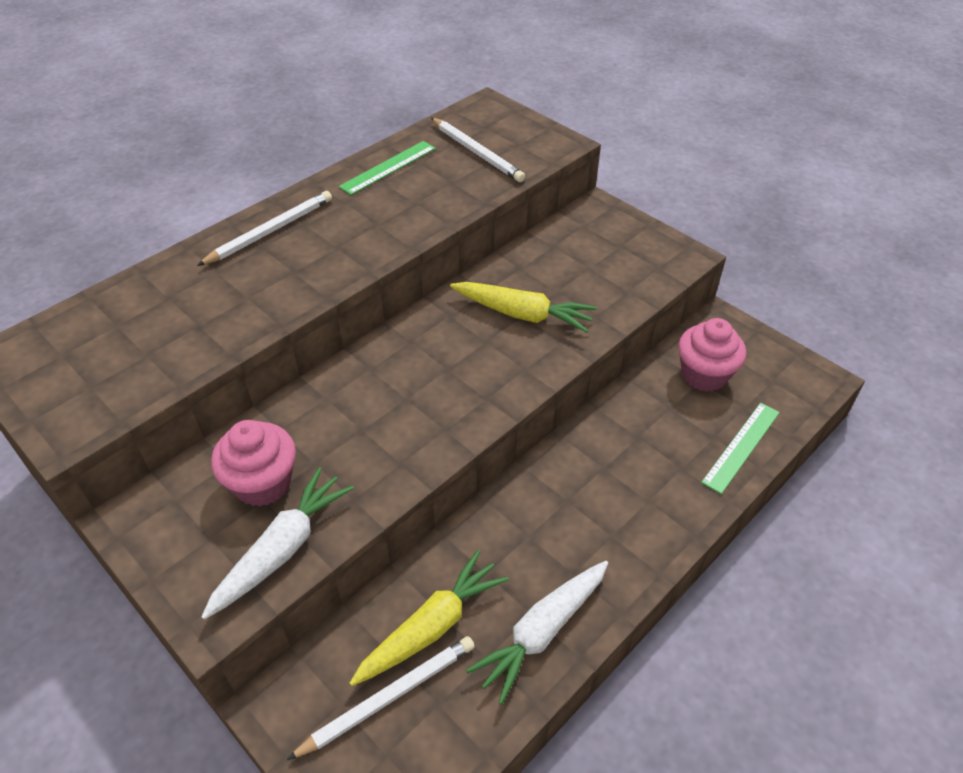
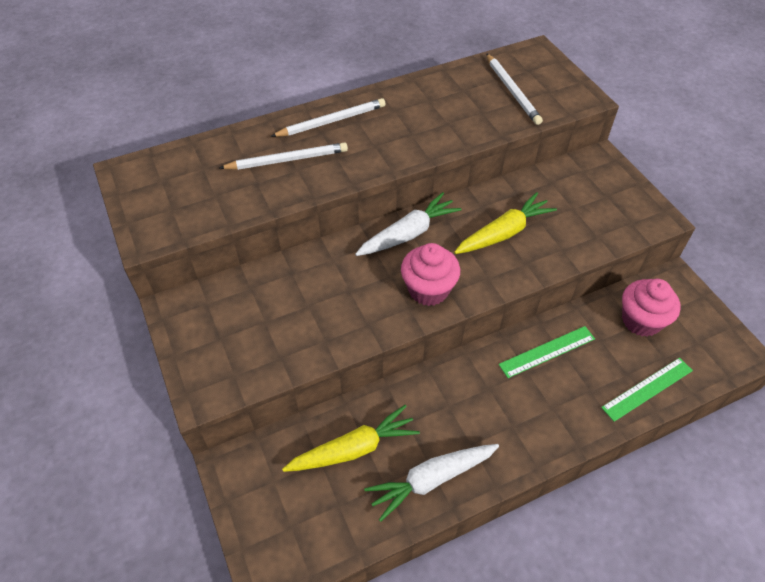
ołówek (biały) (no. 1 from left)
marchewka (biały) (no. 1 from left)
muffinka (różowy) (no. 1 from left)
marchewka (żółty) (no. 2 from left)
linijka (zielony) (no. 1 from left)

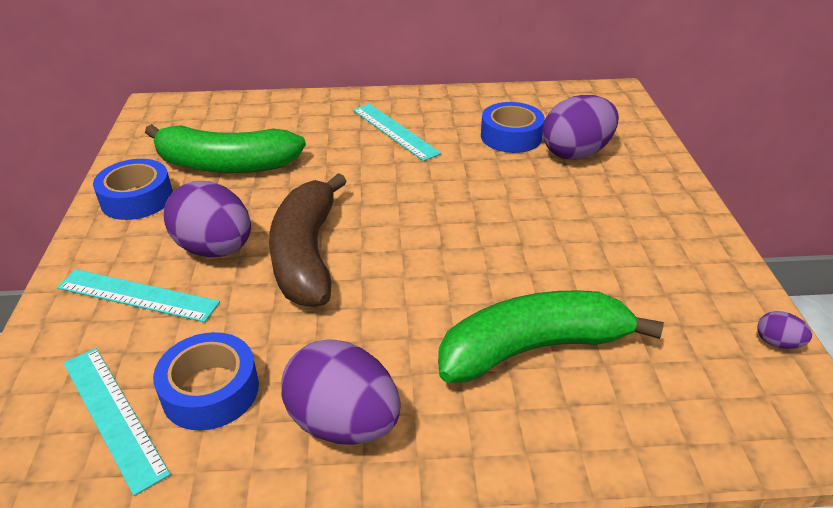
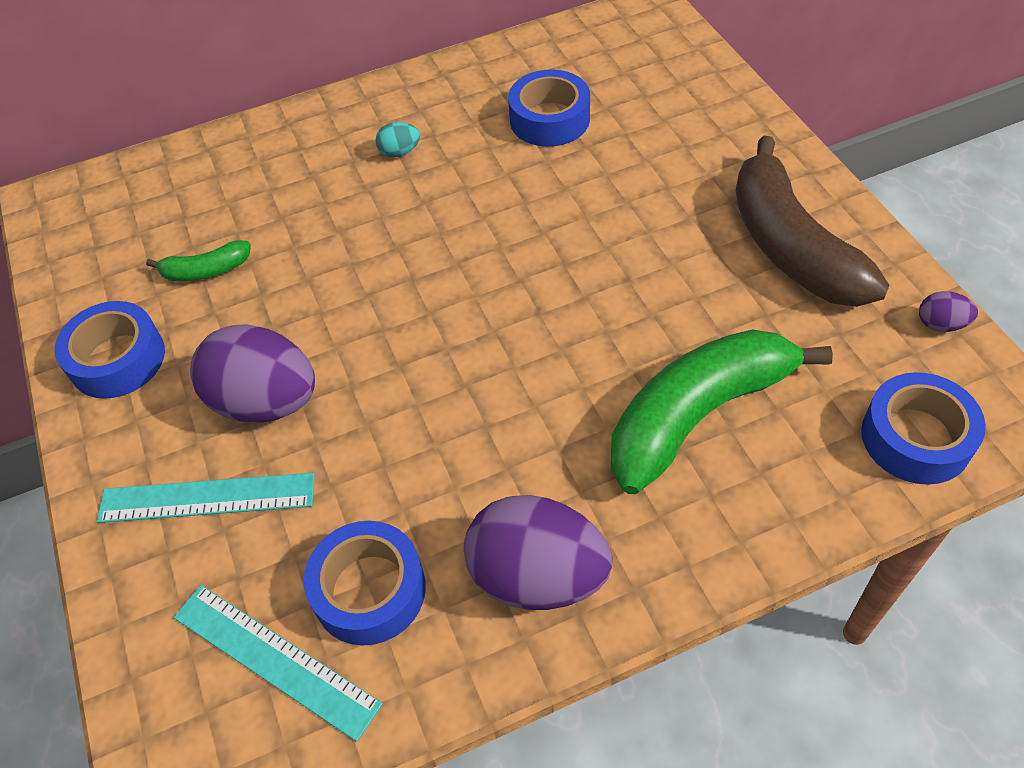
banan (zielony) (no. 1 from left)
jajko (turkusowy)
banan (brązowy)
taśma klejąca (niebieski) (no. 4 from left)
jajko (fioletowy) (no. 3 from left in the first image)

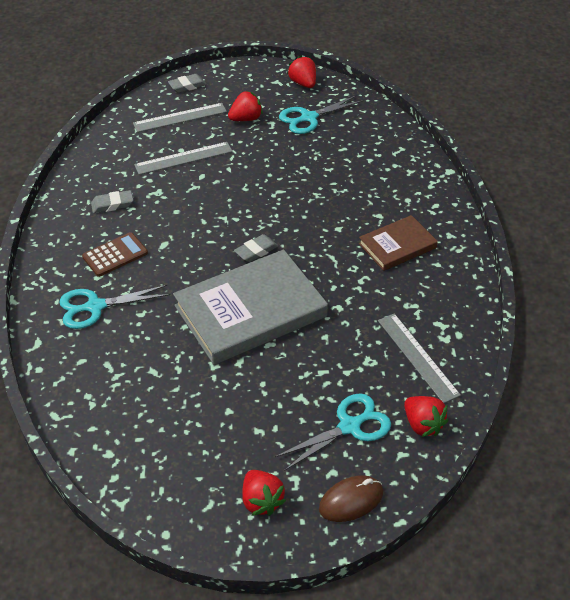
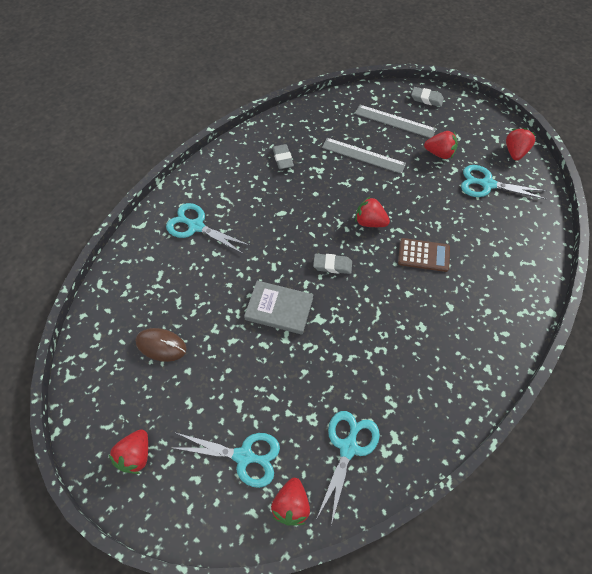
myszka (brązowy)
książka (szary)
gumka do mazania (szary) (no. 1 from left)
nożyczki (turkusowy) (no. 3 from left)
truskawka (czerwony) (no. 3 from left)
kalkulator (brązowy)
książka (brązowy)

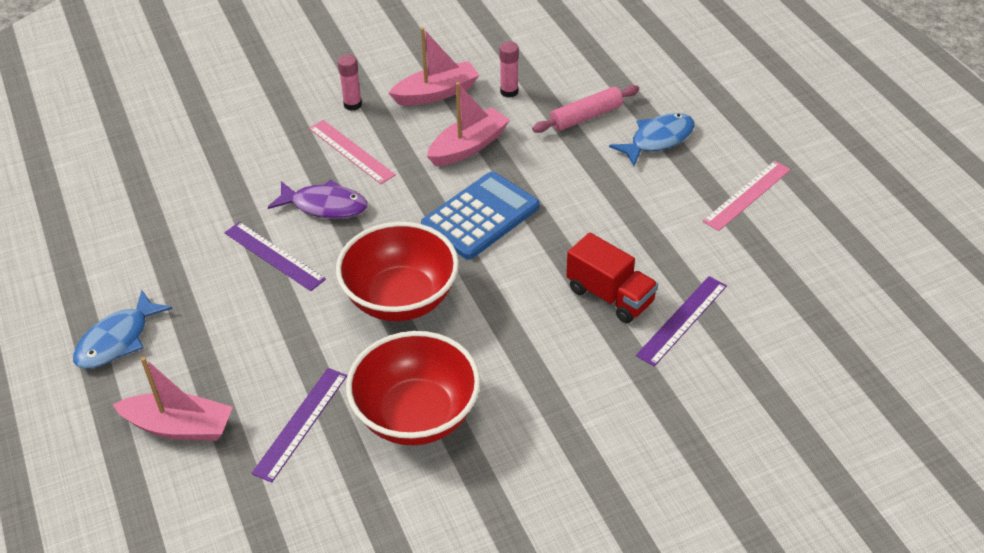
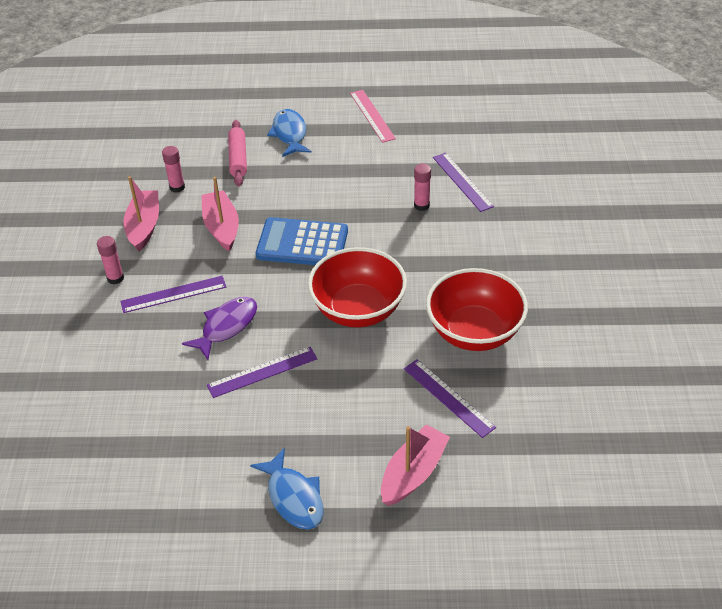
linijka (fioletowy) (no. 1 from left)
kalkulator (niebieski)
klej w sztyfcie (różowy) (no. 3 from left)

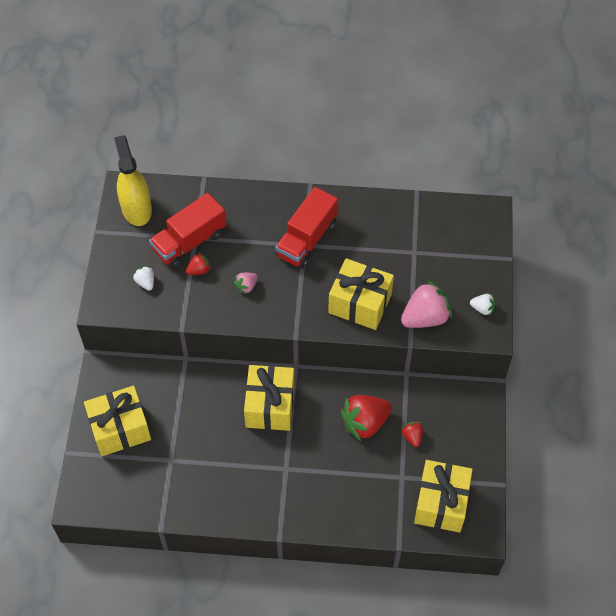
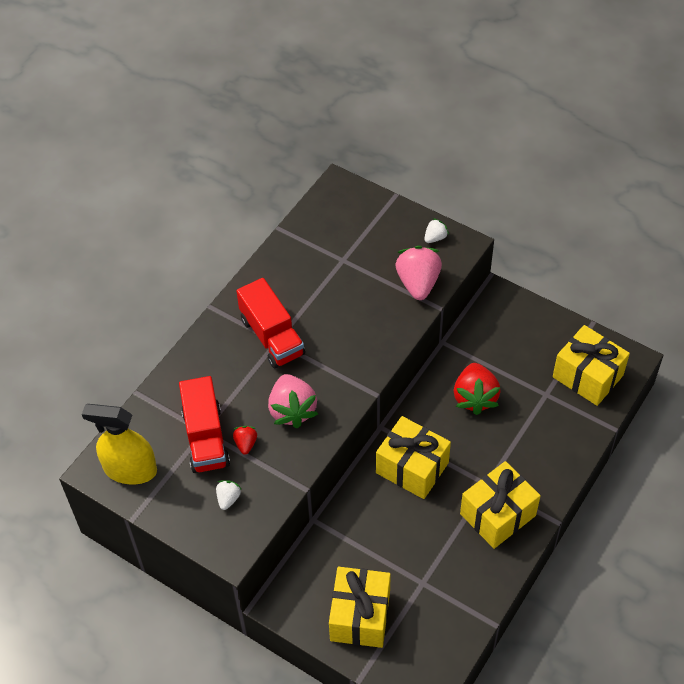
truskawka (biały) (no. 1 from left)
truskawka (różowy) (no. 1 from left)
prezent (żółty) (no. 3 from left)
truskawka (czerwony) (no. 3 from left in the first image)

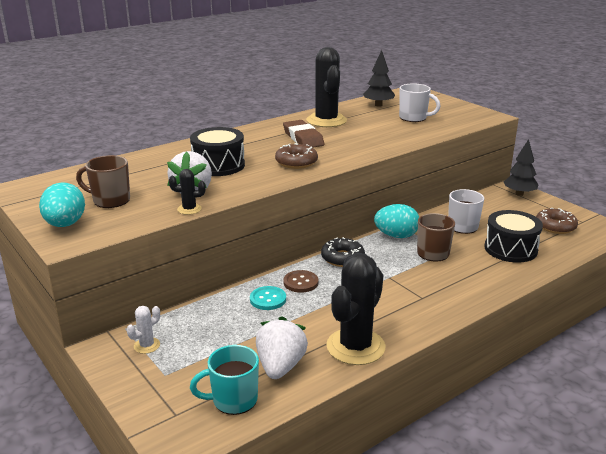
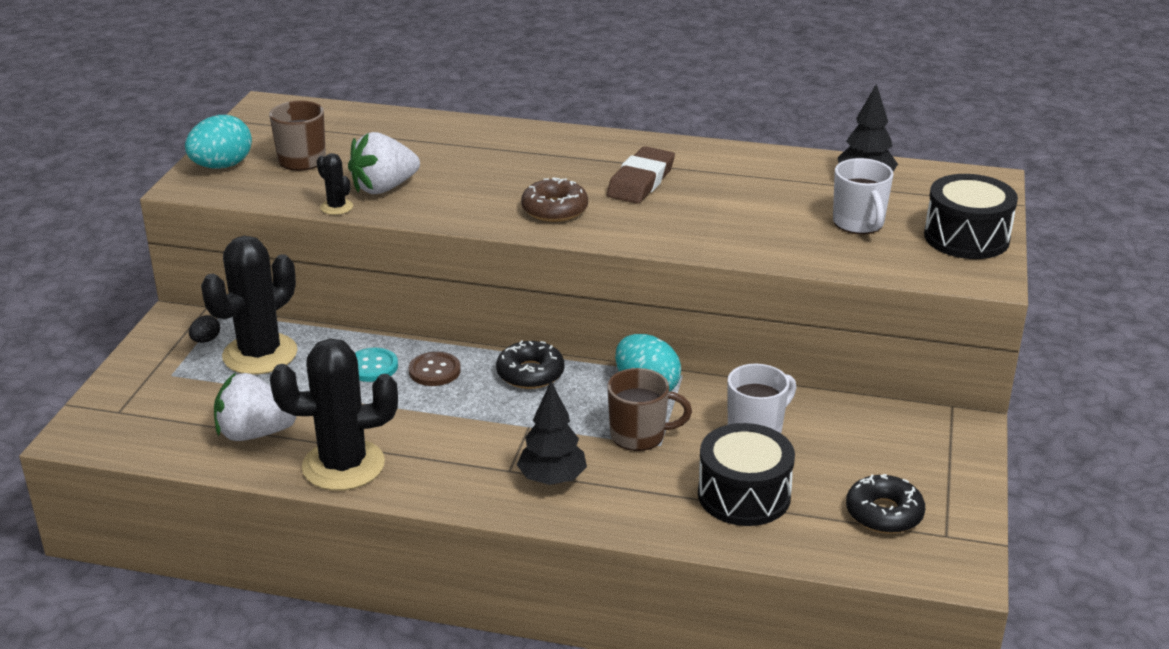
jajko (czarny)
kaktus (czarny) (no. 1 from left)
truskawka (biały) (no. 1 from left)
drzewko (czarny) (no. 1 from left)
donut (czarny) (no. 2 from left)
bęben (czarny) (no. 2 from left)
kubek (turkusowy)

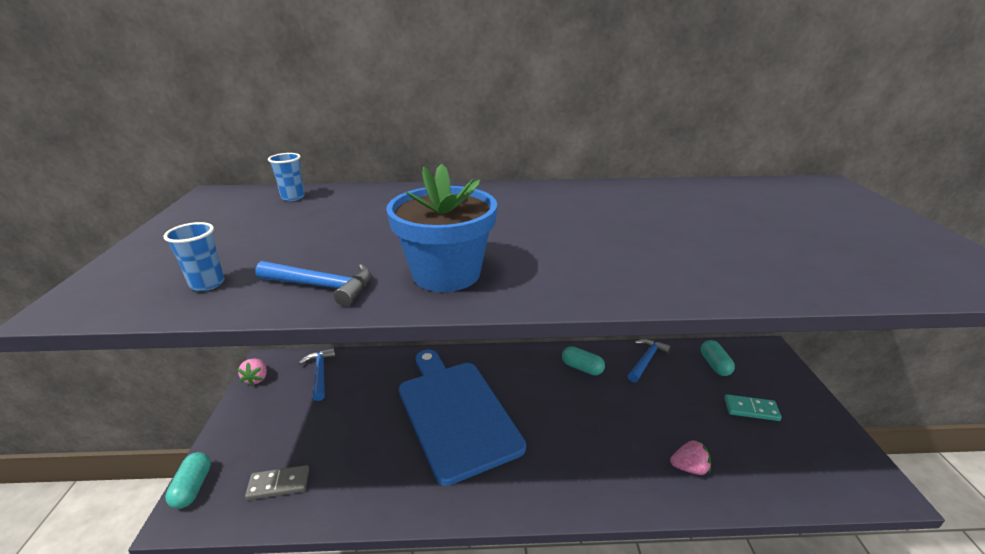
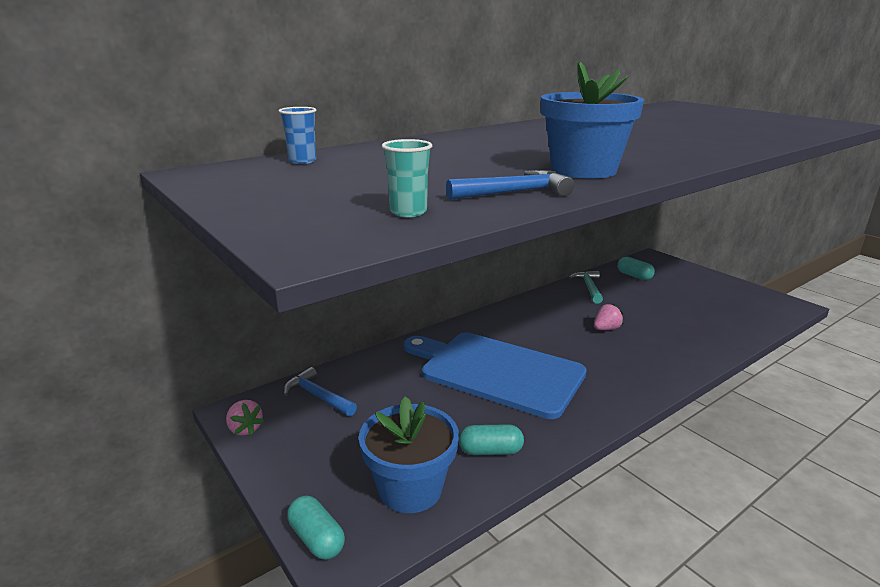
doniczka (niebieski) (no. 1 from left)
szklanka (turkusowy)
kapsułka (turkusowy) (no. 2 from left)
młotek (turkusowy)
truskawka (różowy) (no. 2 from left)
kostka domina (turkusowy)

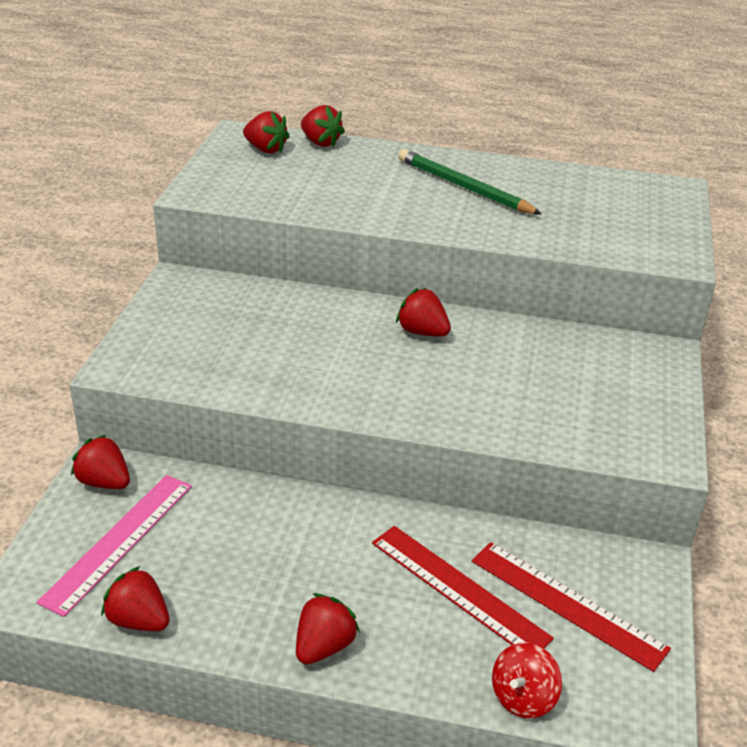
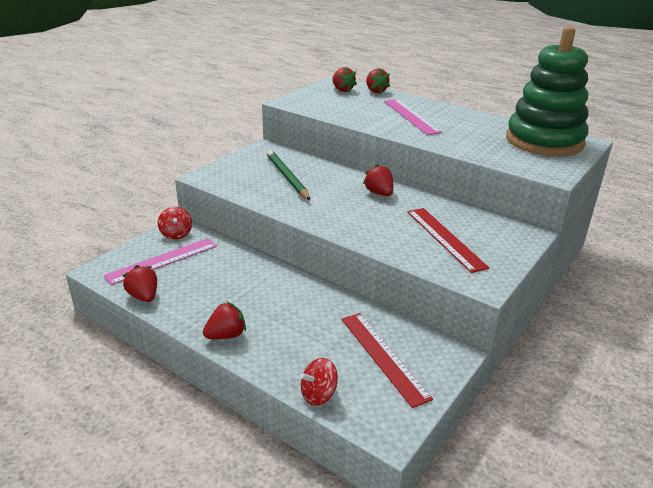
bączek (czerwony) (no. 1 from left)
ołówek (zielony)
linijka (różowy) (no. 2 from left)
linijka (czerwony) (no. 2 from left)
zabawka nakładanka (zielony)

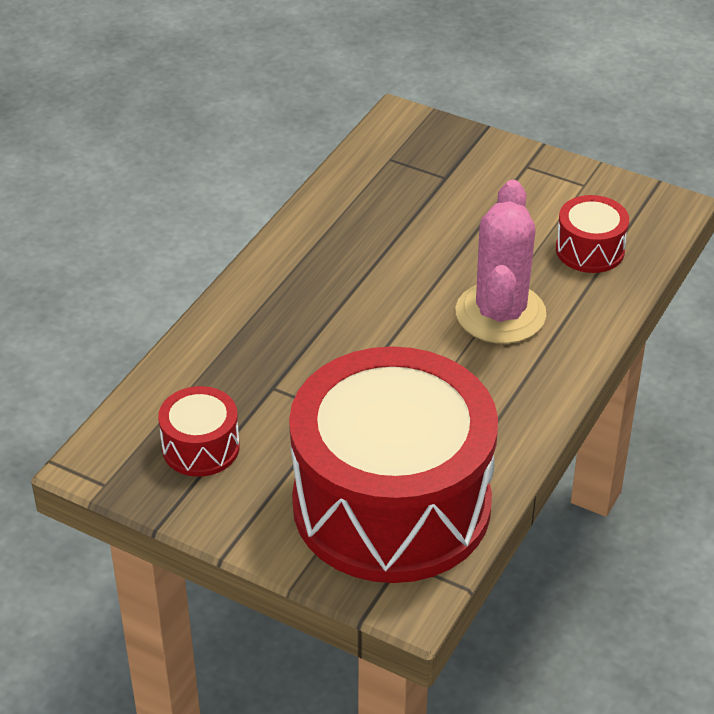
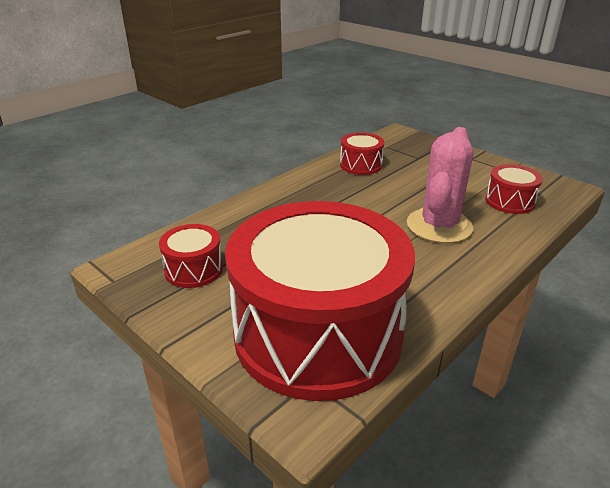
bęben (czerwony) (no. 3 from left)

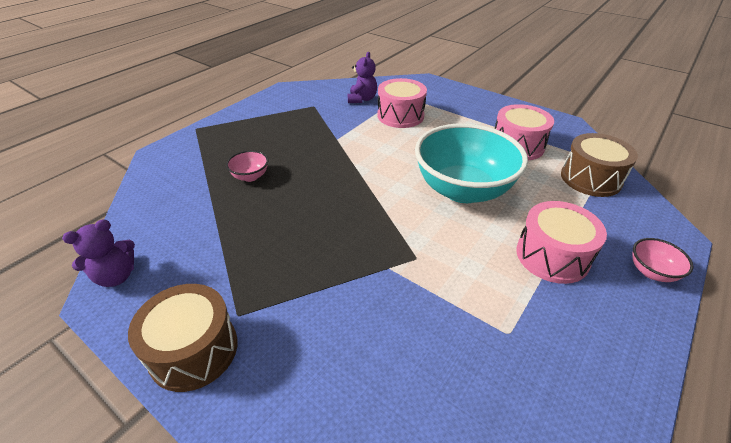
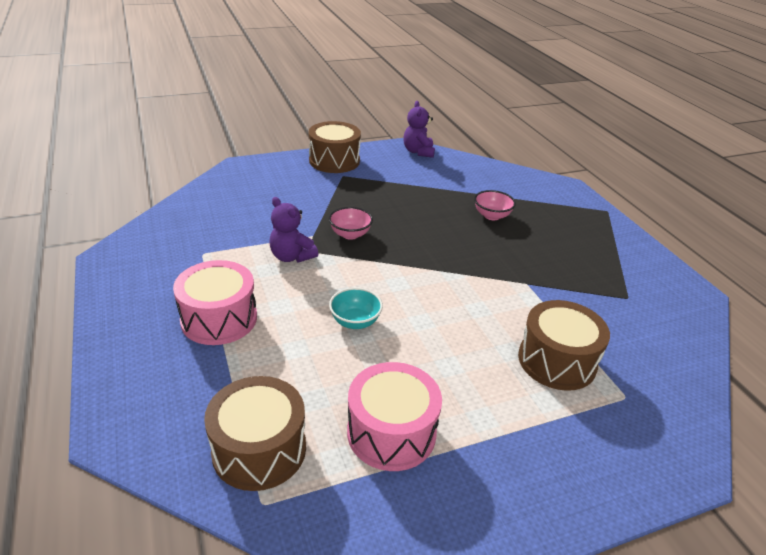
miś (fioletowy) (no. 1 from left)
miska (różowy) (no. 1 from left)
miska (turkusowy)
bęben (brązowy) (no. 3 from left)

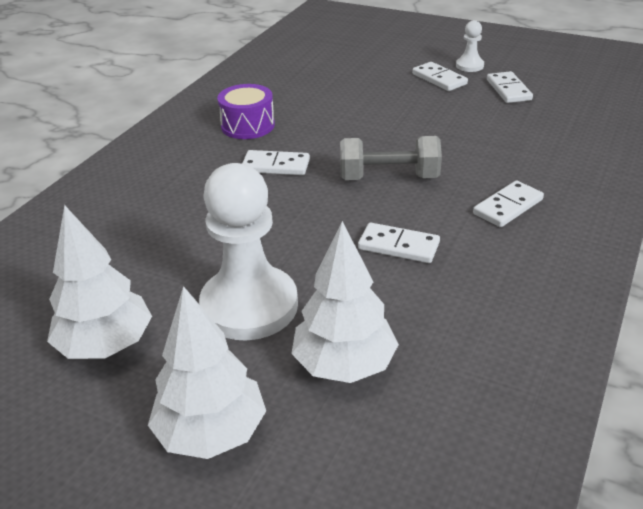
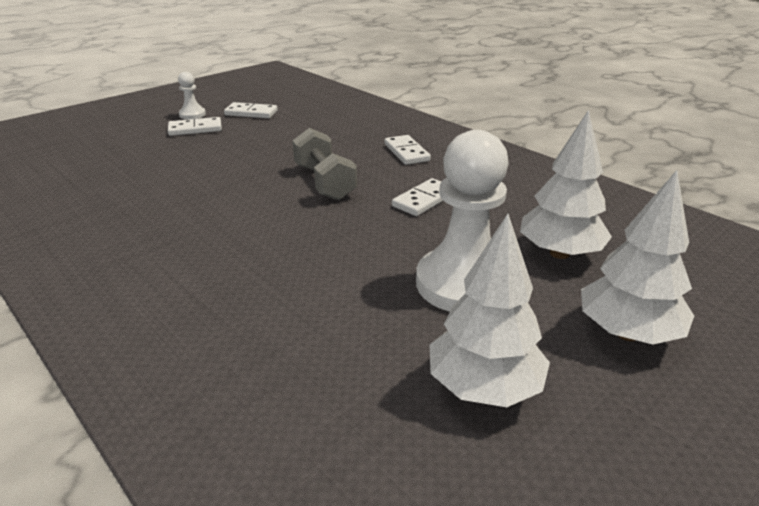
hantel (szary)
bęben (fioletowy)
kostka domina (biały) (no. 1 from left in the first image)

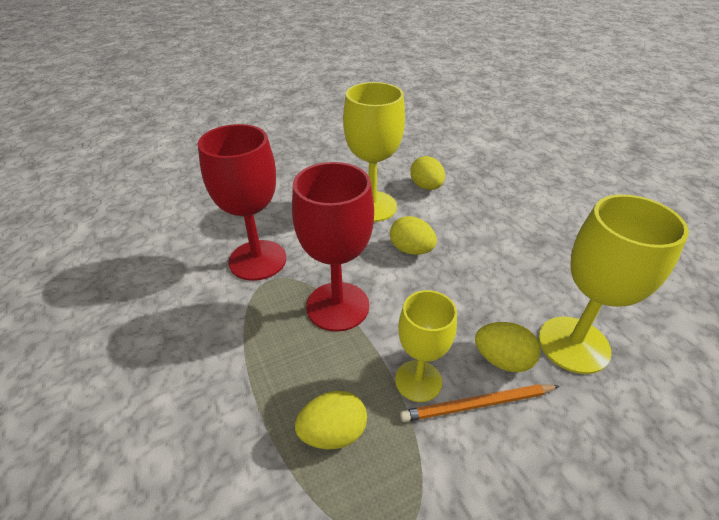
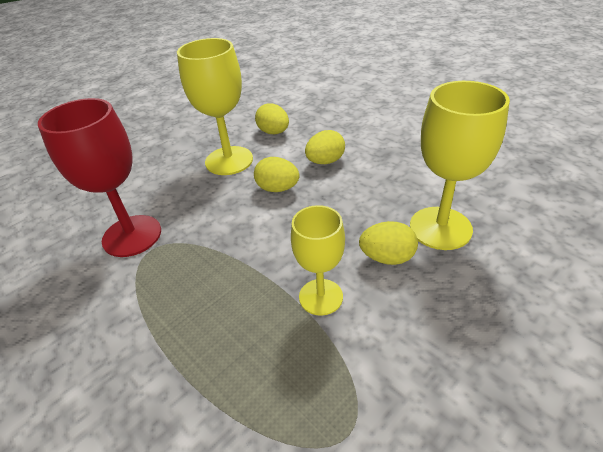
jajko (żółty) (no. 3 from left)
kielich (czerwony) (no. 2 from left in the first image)
ołówek (pomarańczowy)

